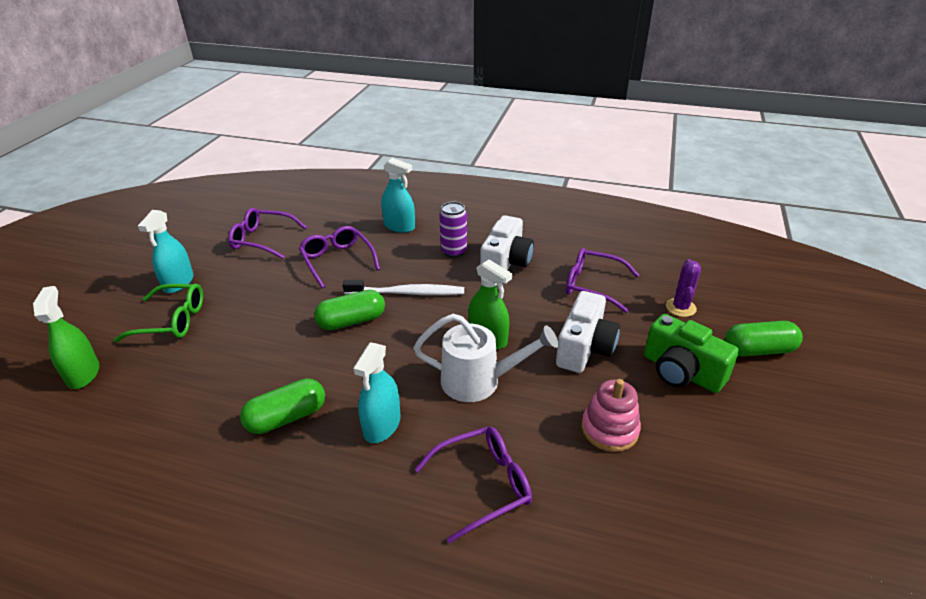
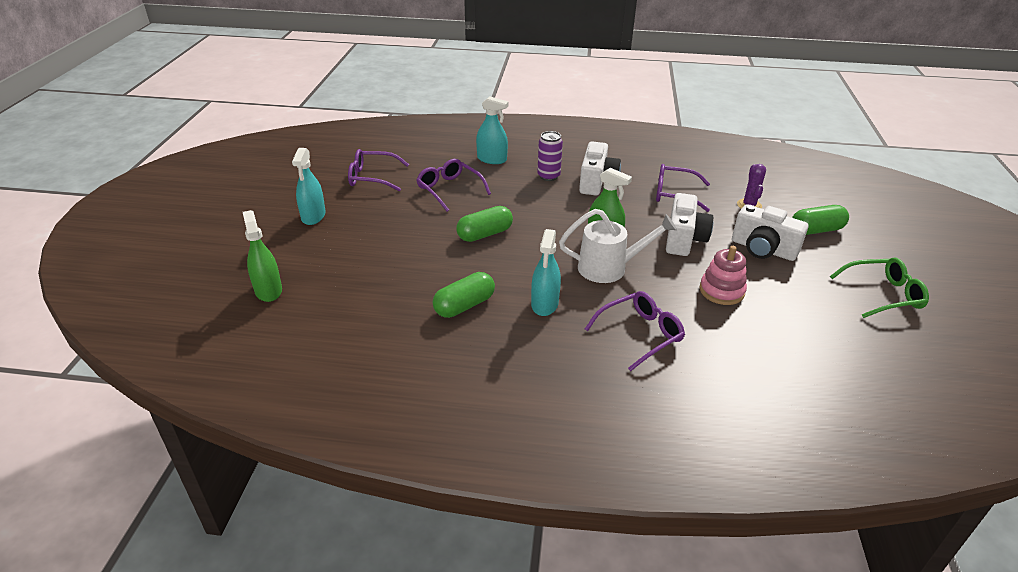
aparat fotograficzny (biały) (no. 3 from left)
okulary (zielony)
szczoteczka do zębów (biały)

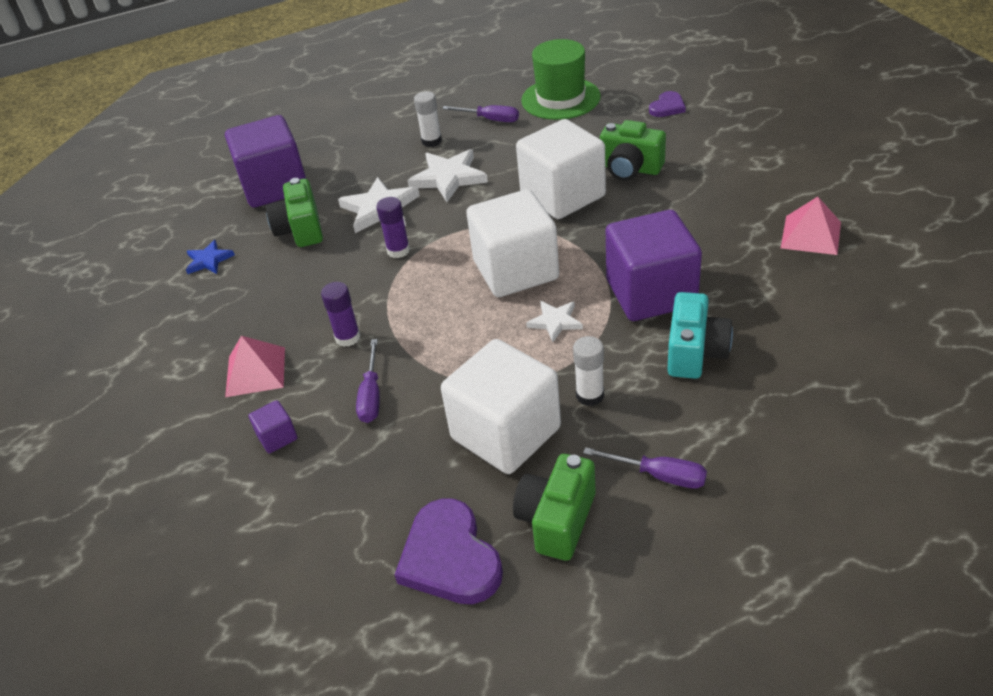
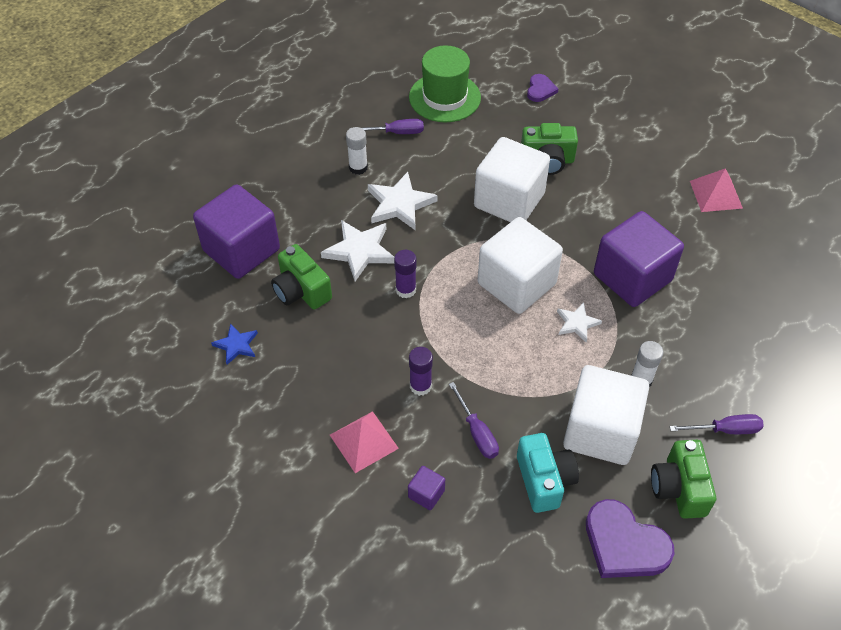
aparat fotograficzny (turkusowy)

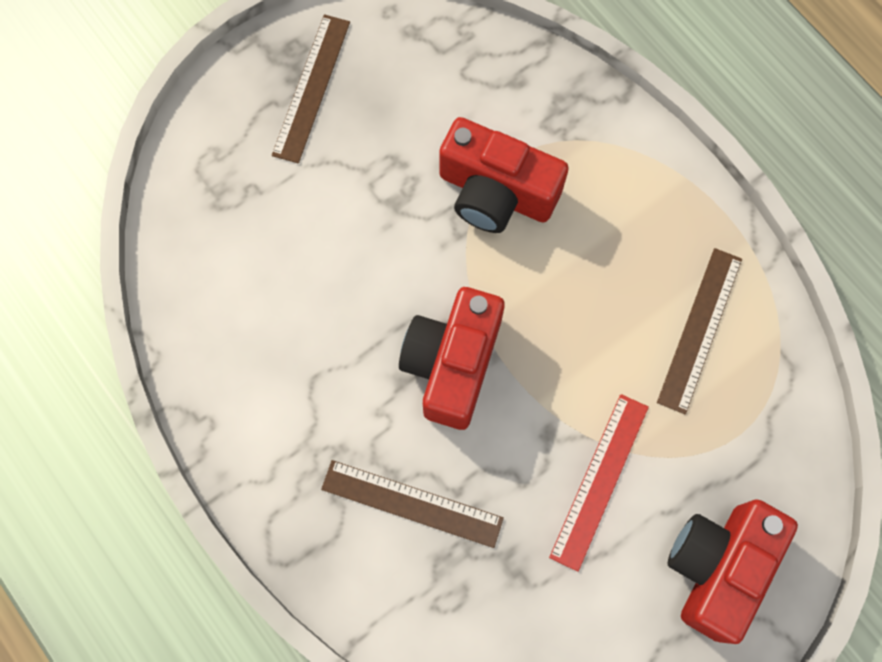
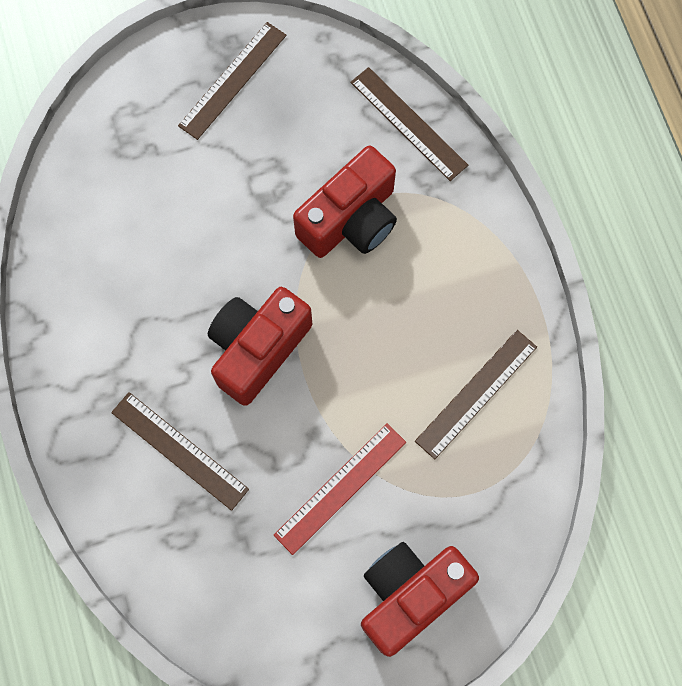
aparat fotograficzny (czerwony) (no. 2 from left)
linijka (brązowy) (no. 3 from left)

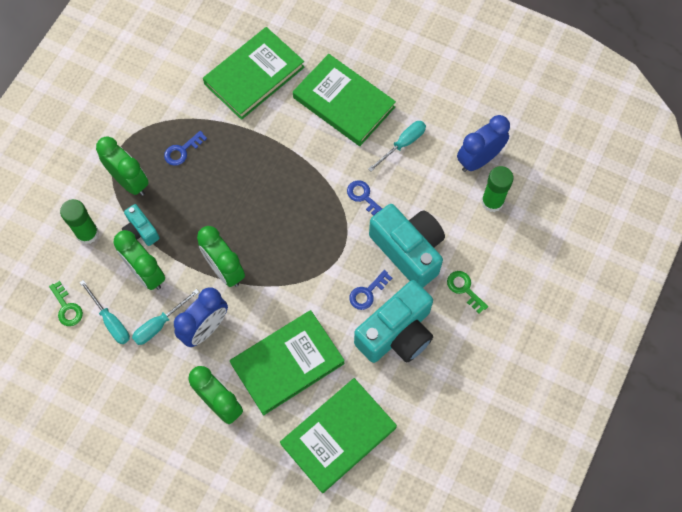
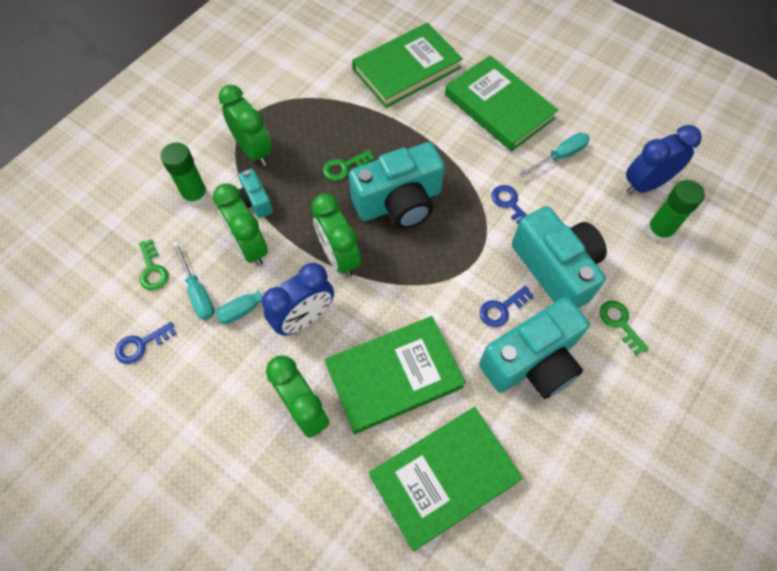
klucz (niebieski) (no. 1 from left)
klucz (zielony) (no. 2 from left)
aparat fotograficzny (turkusowy) (no. 2 from left)

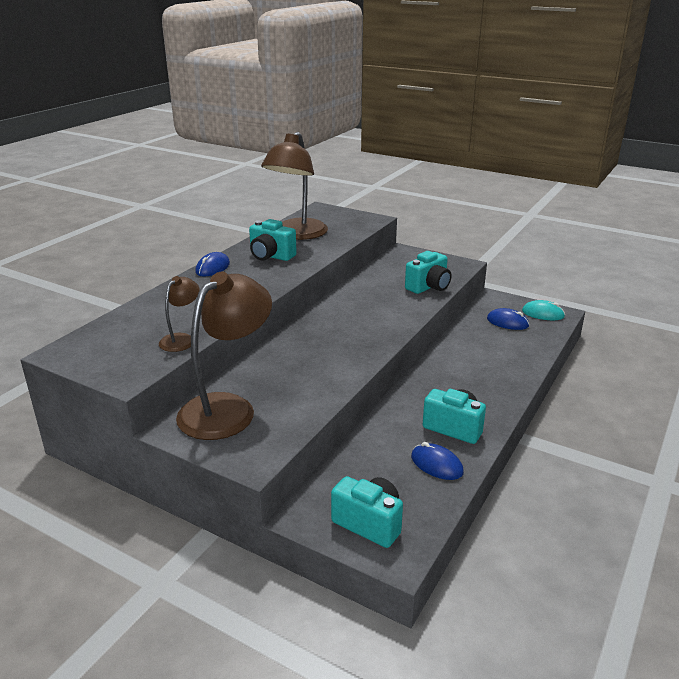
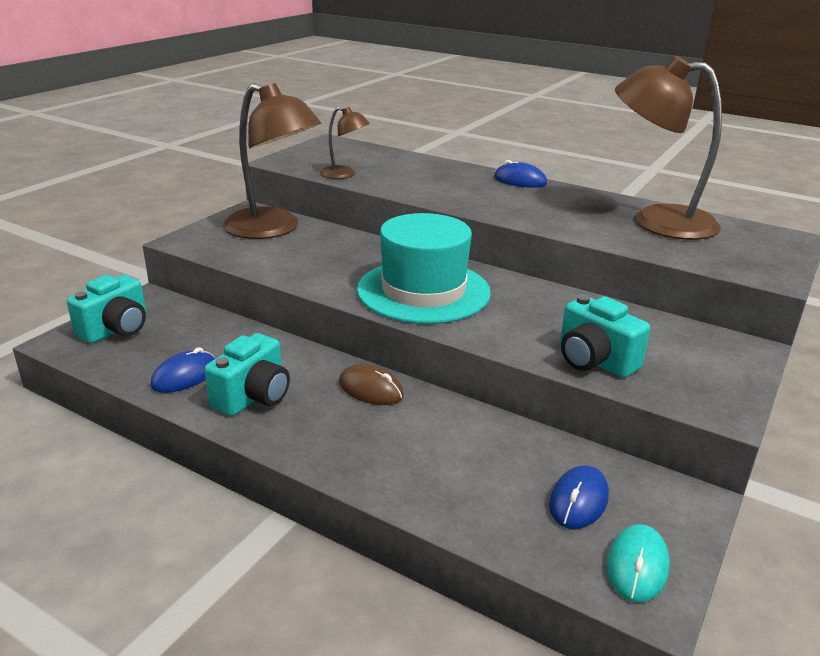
myszka (brązowy)
kapelusz (turkusowy)
aparat fotograficzny (turkusowy) (no. 1 from left in the first image)

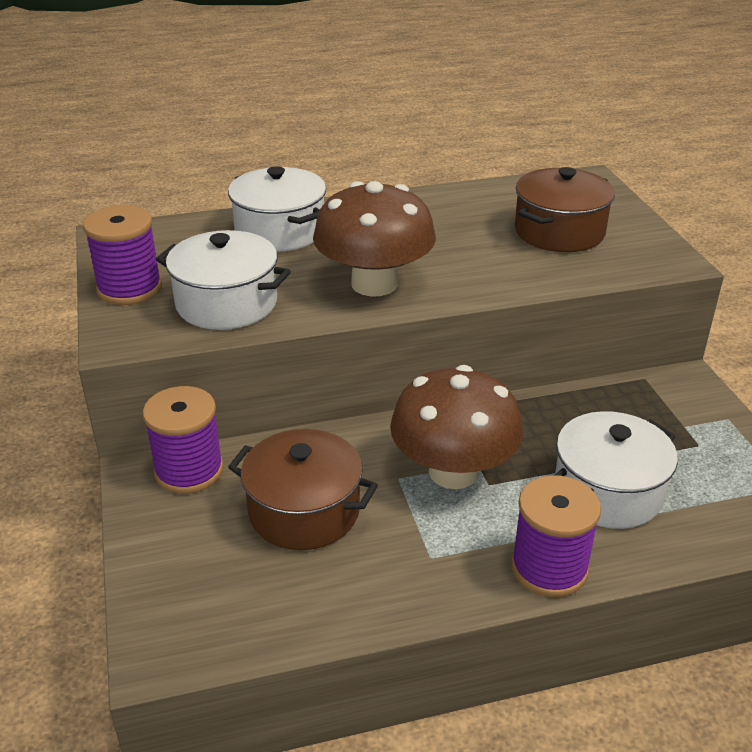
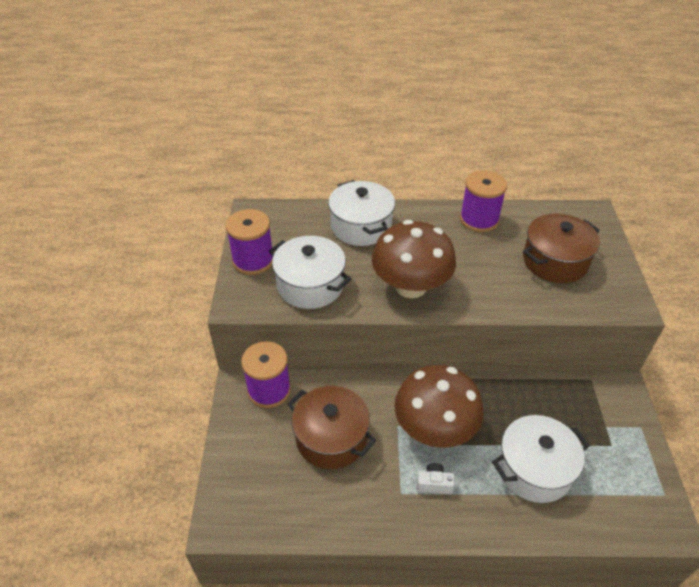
aparat fotograficzny (biały)
szpulka (fioletowy) (no. 3 from left)

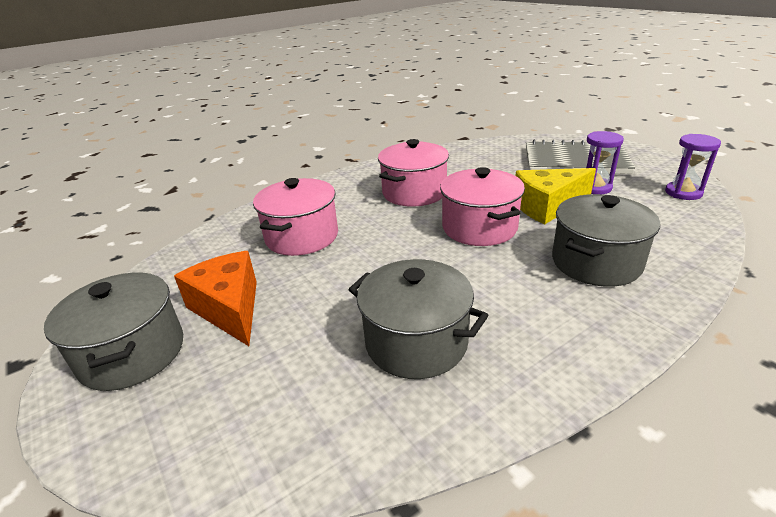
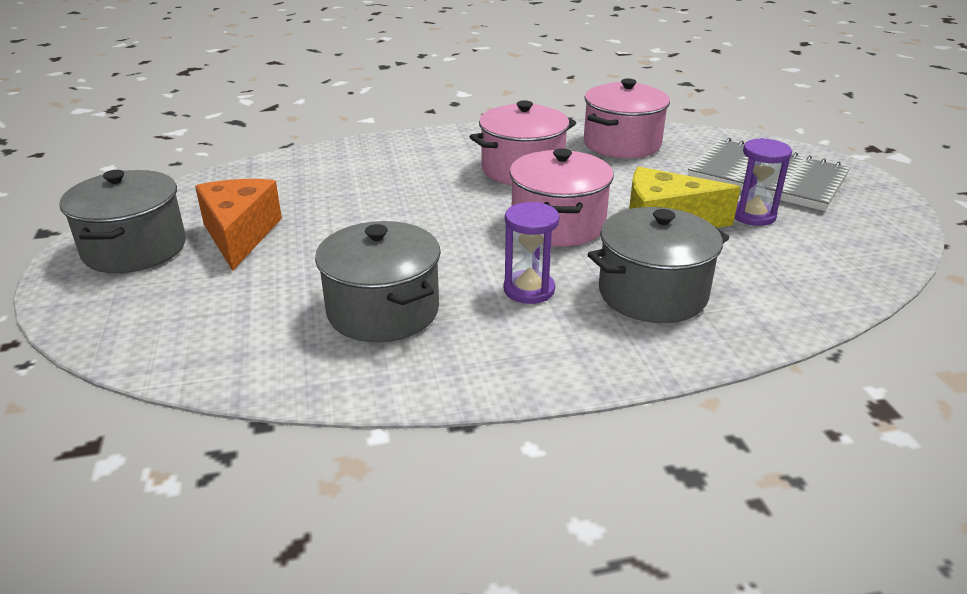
klepsydra (fioletowy) (no. 1 from left)
garnek (różowy) (no. 3 from left)

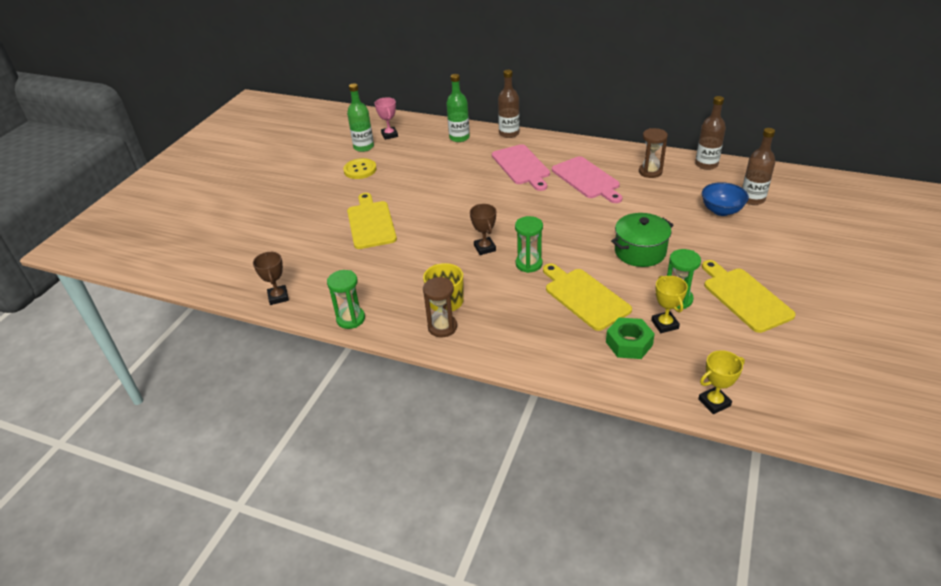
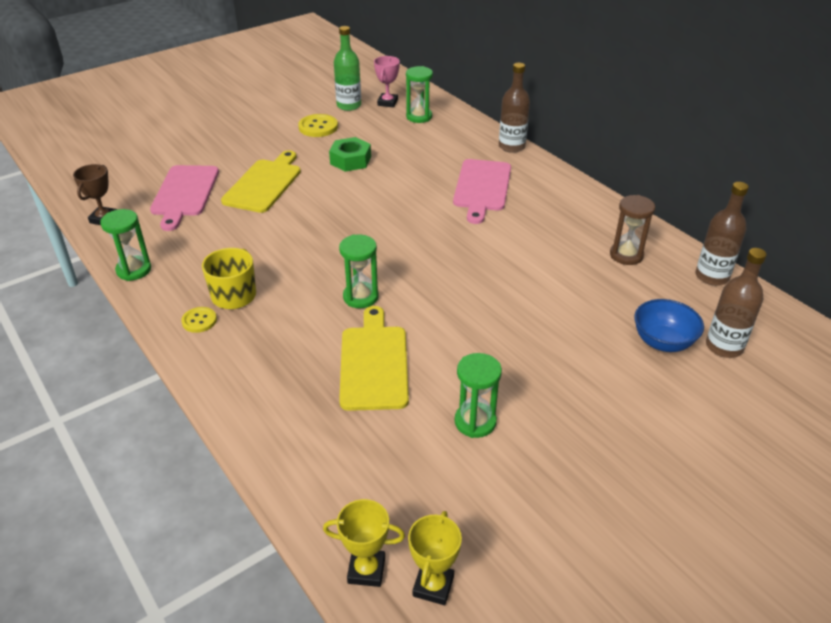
deska do krojenia (różowy) (no. 1 from left)
guzik (żółty) (no. 1 from left)
nakrętka (zielony)
klepsydra (zielony) (no. 3 from left)
puchar (żółty) (no. 2 from left)
butelka (zielony) (no. 2 from left in the first image)
puchar (brązowy) (no. 2 from left in the first image)
garnek (zielony)
deska do krojenia (żółty) (no. 3 from left in the first image)

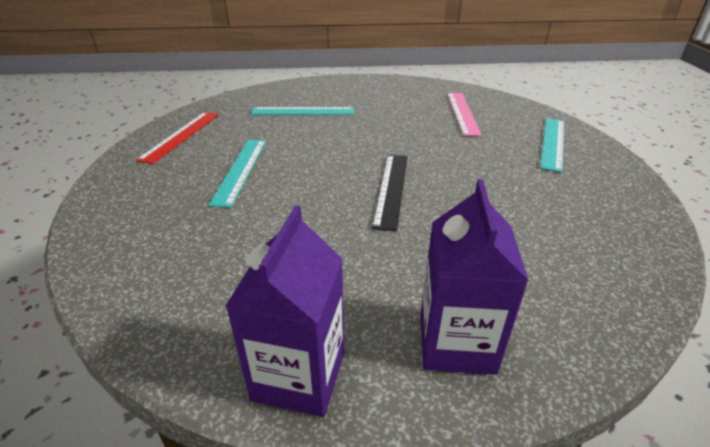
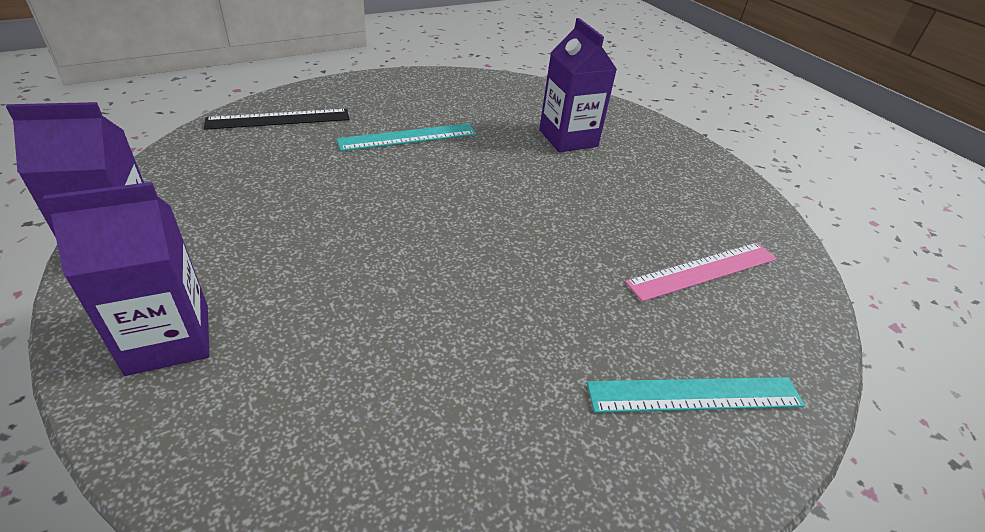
linijka (czarny)
karton mleka (fioletowy) (no. 3 from left)
linijka (czerwony)

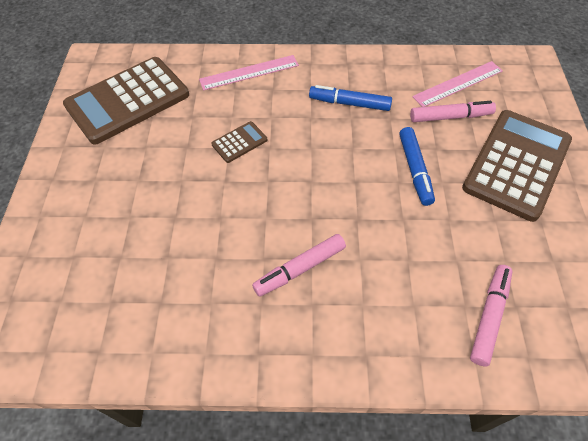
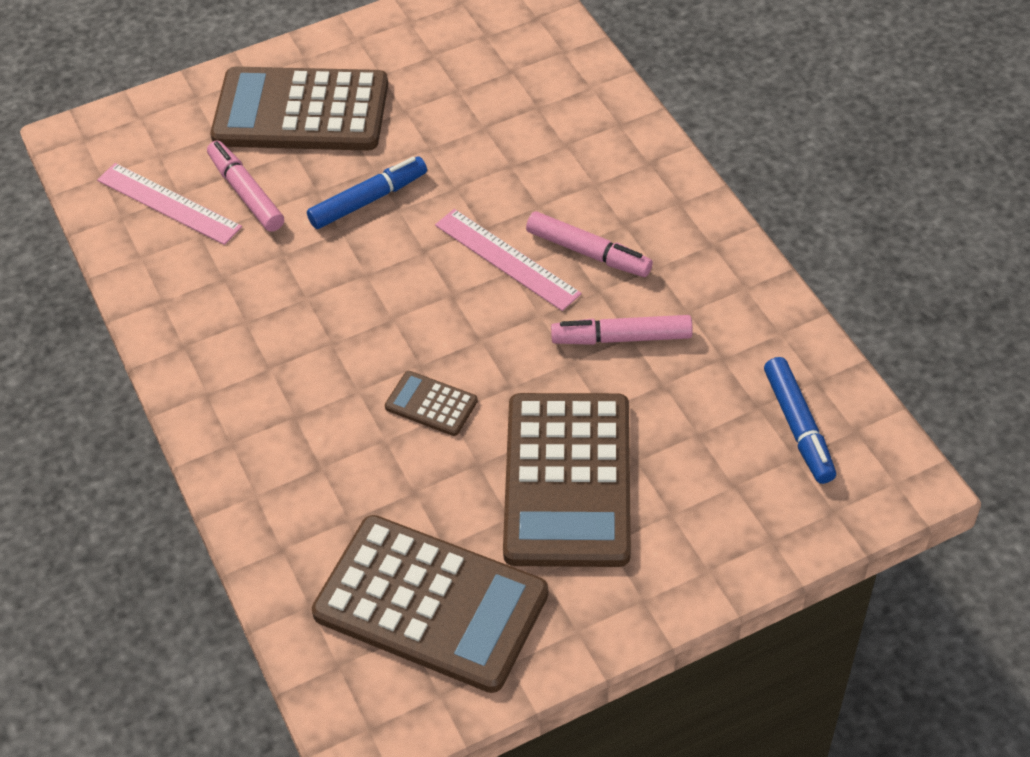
linijka (różowy) (no. 2 from left)
kalkulator (brązowy) (no. 4 from left)
flamaster (różowy) (no. 3 from left)
flamaster (niebieski) (no. 2 from left)

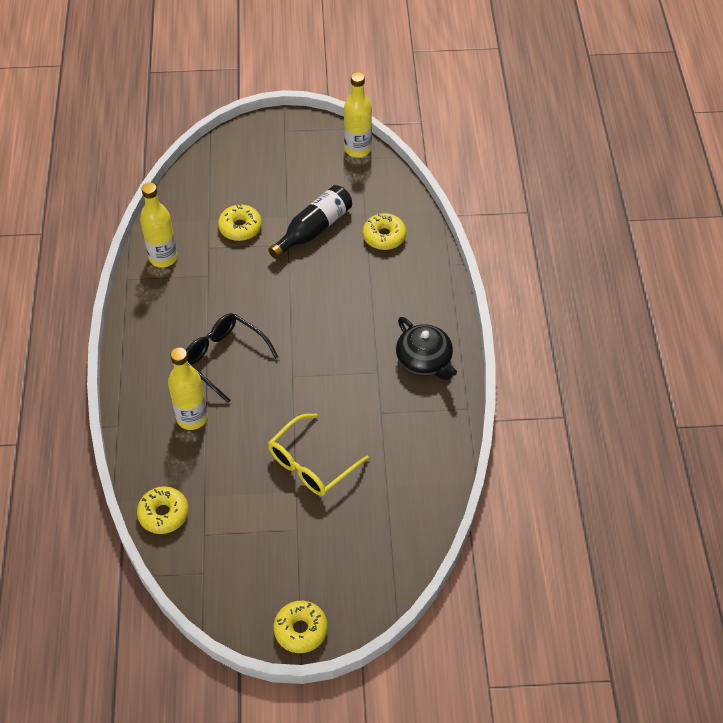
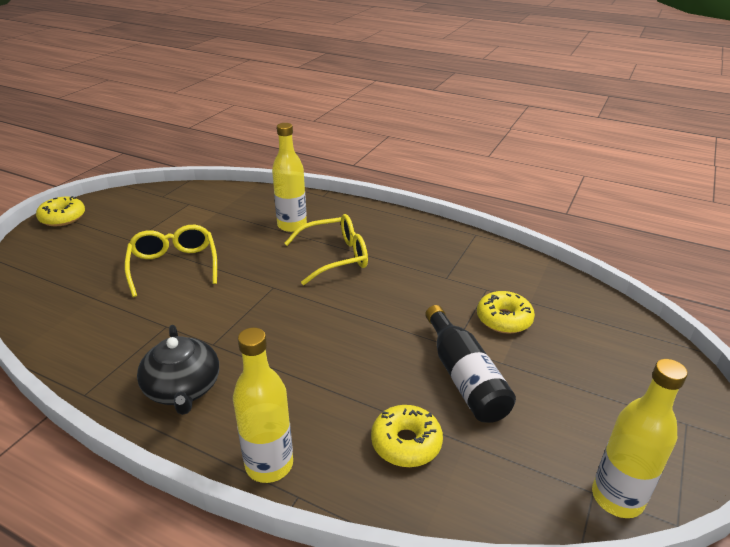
imbryk (czarny)
butelka (żółty) (no. 1 from left)
okulary (żółty) (no. 2 from left)
donut (żółty) (no. 1 from left in the first image)

